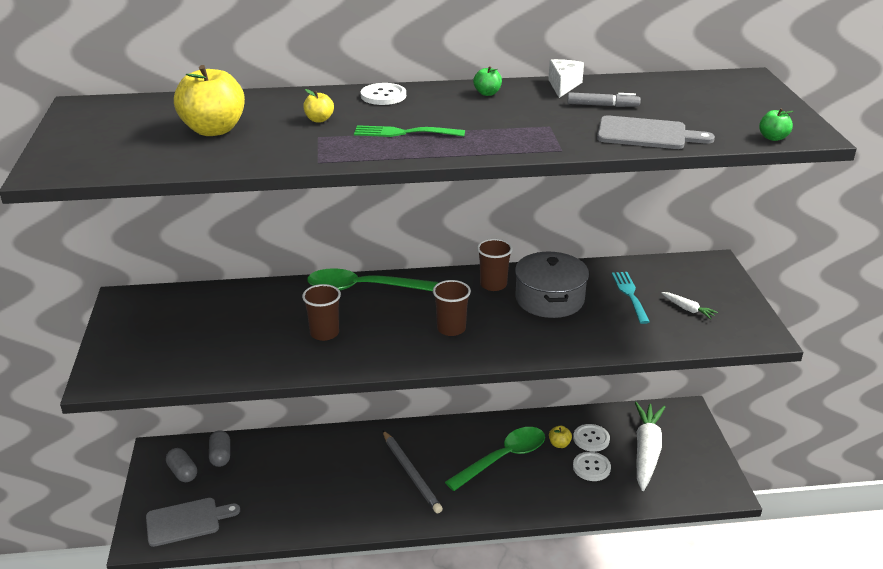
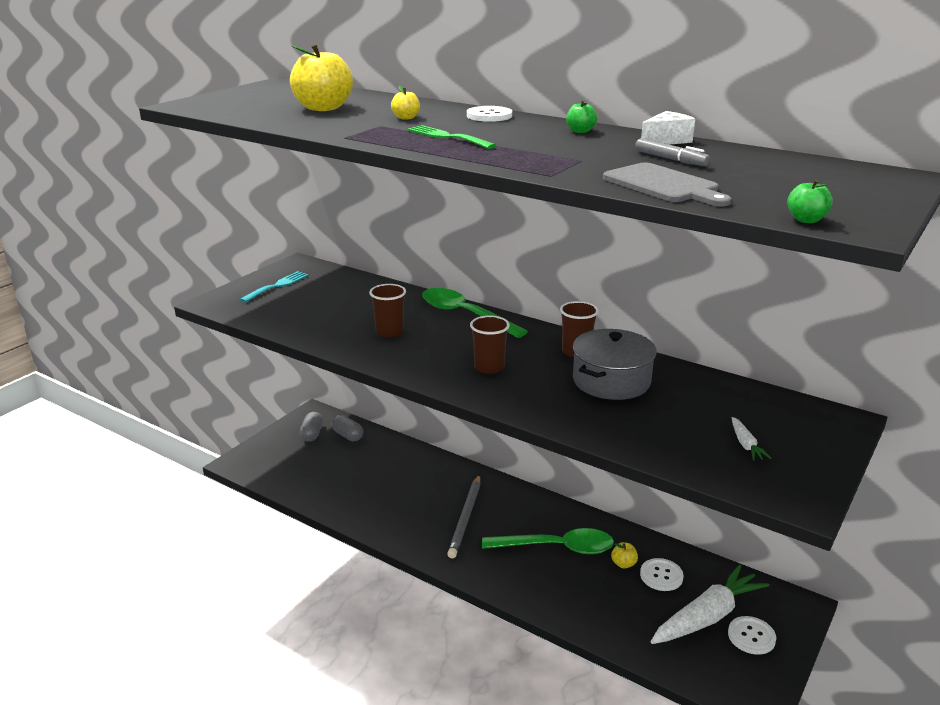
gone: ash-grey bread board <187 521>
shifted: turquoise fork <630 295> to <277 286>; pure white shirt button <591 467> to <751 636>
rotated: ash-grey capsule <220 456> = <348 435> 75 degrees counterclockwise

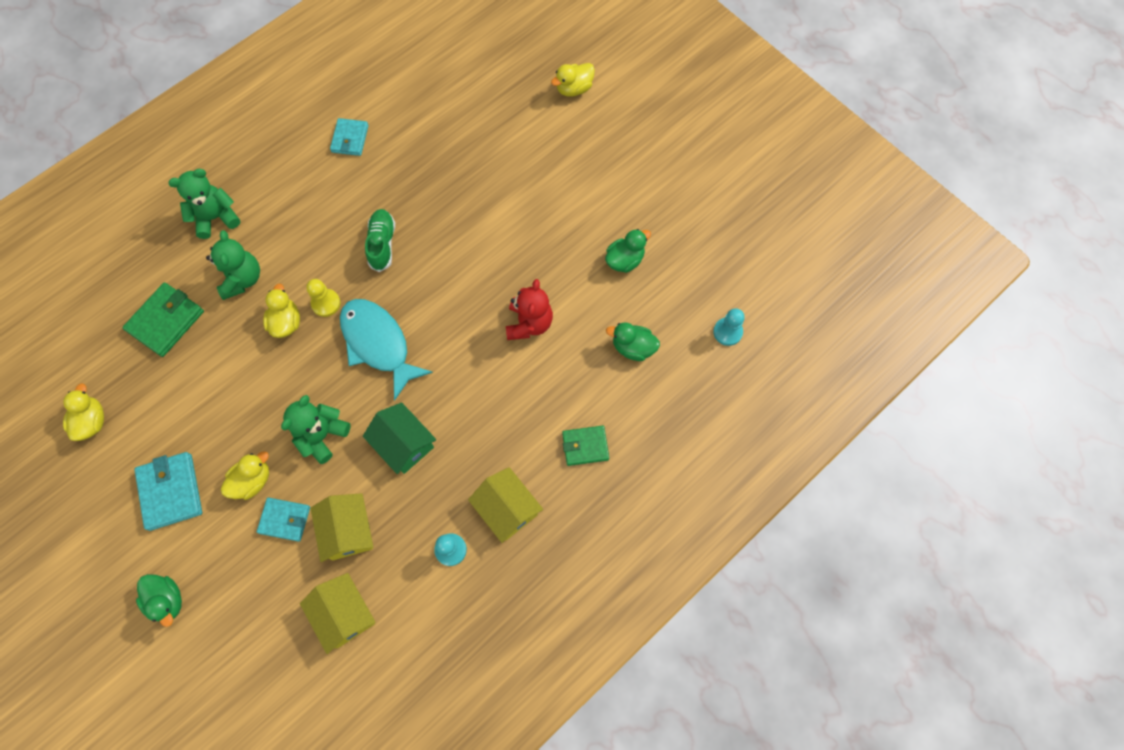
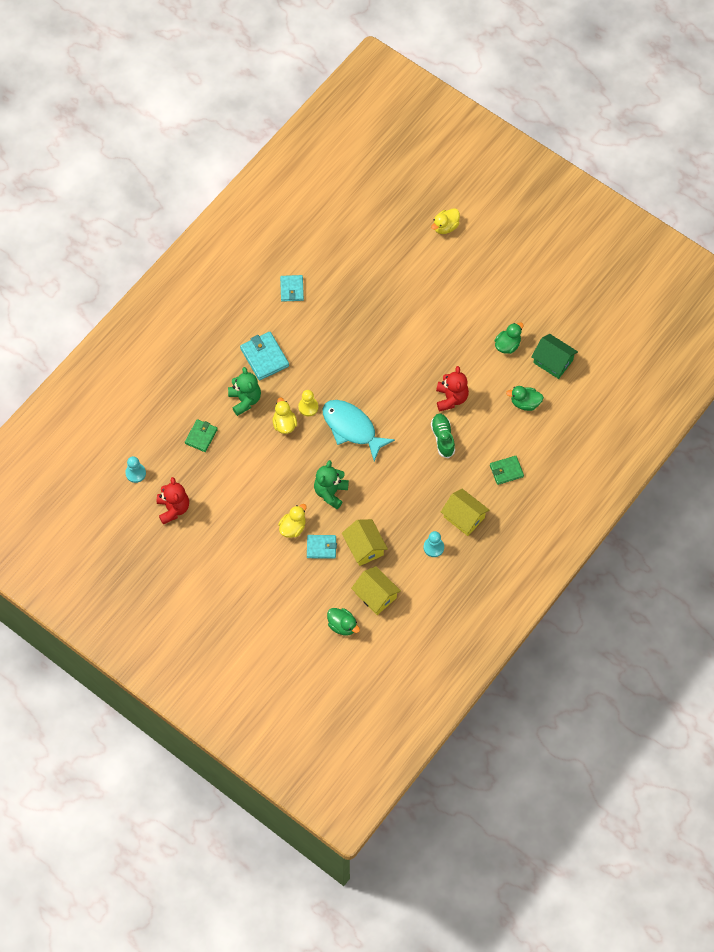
gone: emerald teddy bear <216 217>
shifted: emerald sneaker <382 244> to <442 438>; turquoise pawn <727 332> to <135 473>; emerald cottage <404 444> to <553 361>; turquoise card wallet <171 491> to <264 357>; emerald rubber duck <167 600> to <342 625>
swapped: yellow rubber duck <92 421> to crimson teddy bear <173 508>
scaled: emerald card wallet <166 321> = <201 436> x0.66

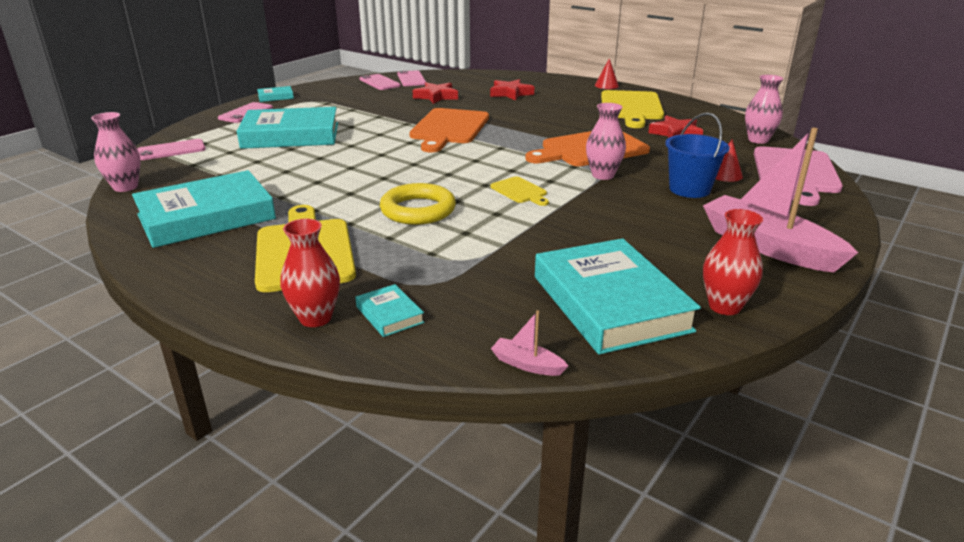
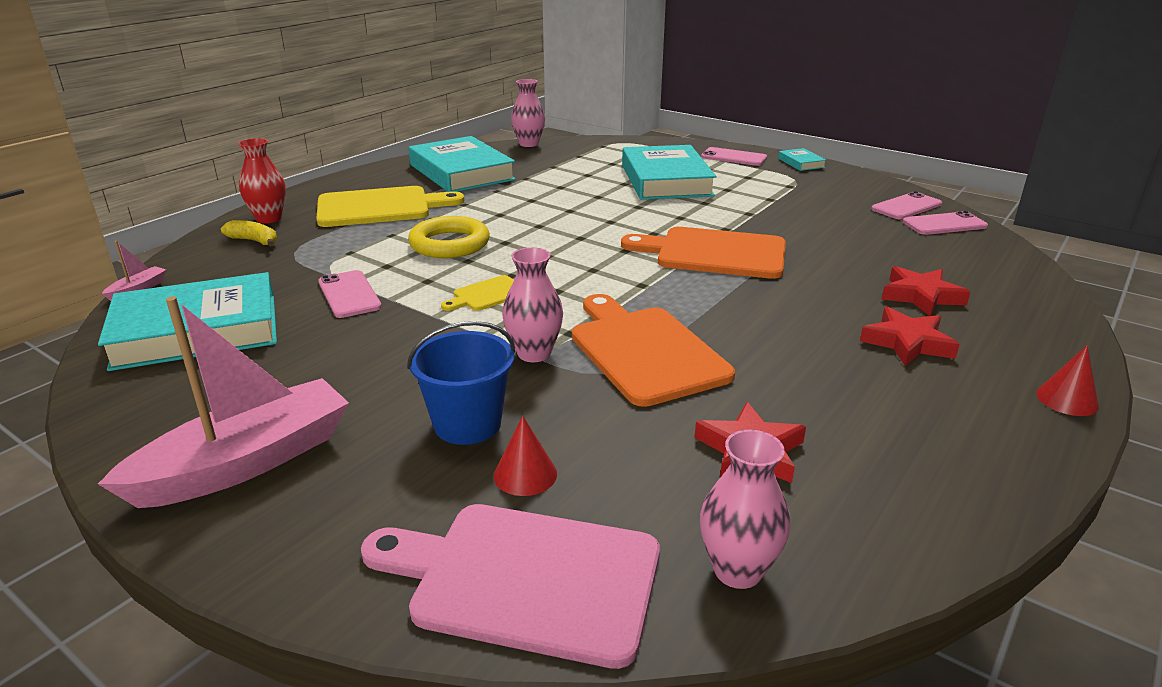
gone: yellow bread board <631 107>; crimson vase <724 306>
shifted: crimson five-pointed star <436 96> to <907 343>; rose-pink mobile phone <171 150> to <349 294>
swapped: turquoise book <389 314> to yellow banana fruit <254 241>

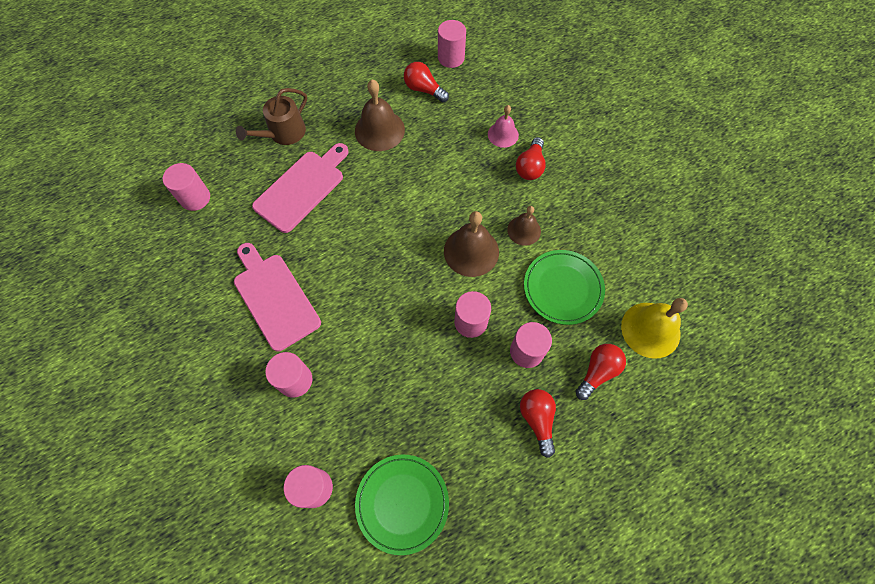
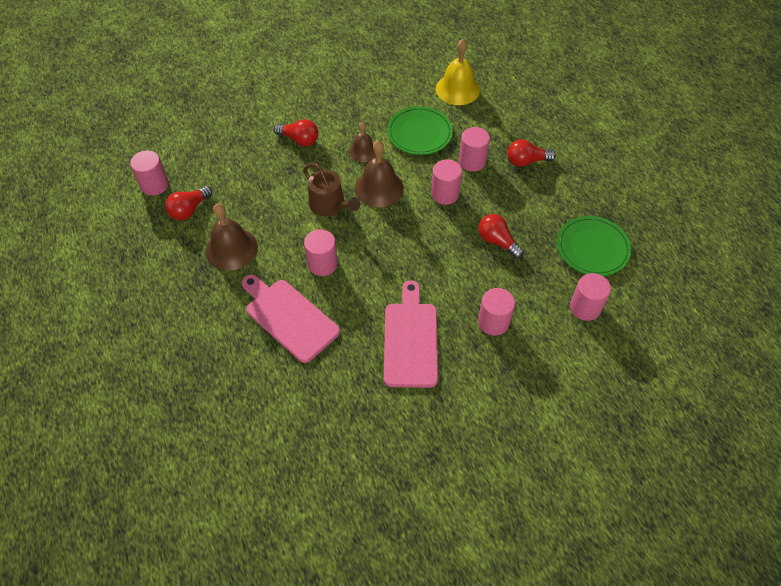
gone: rose-pink bell <503 134>
shifted: brown watering can <283 133> to <330 205>; rose-pink solid cylinder <195 198> to <322 264>; crimson bulb <597 372> to <497 241>
rotated: rose-pink bread board <275 297> = <411 340> 120 degrees clockwise

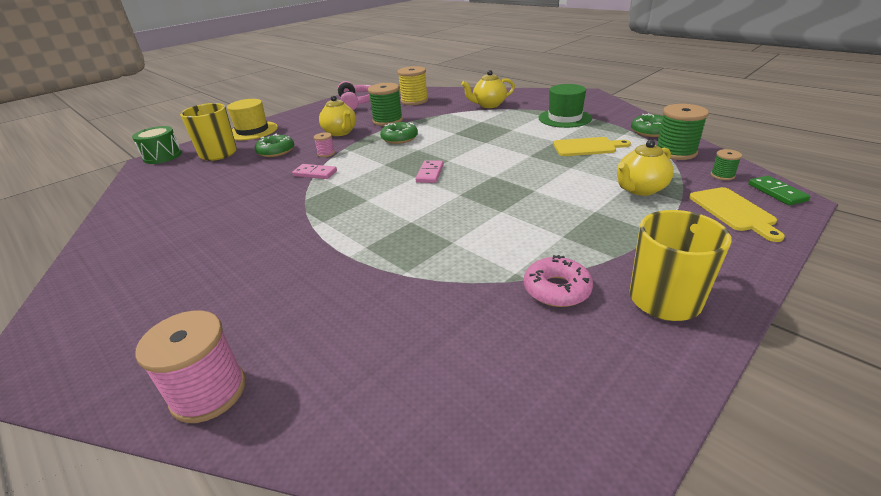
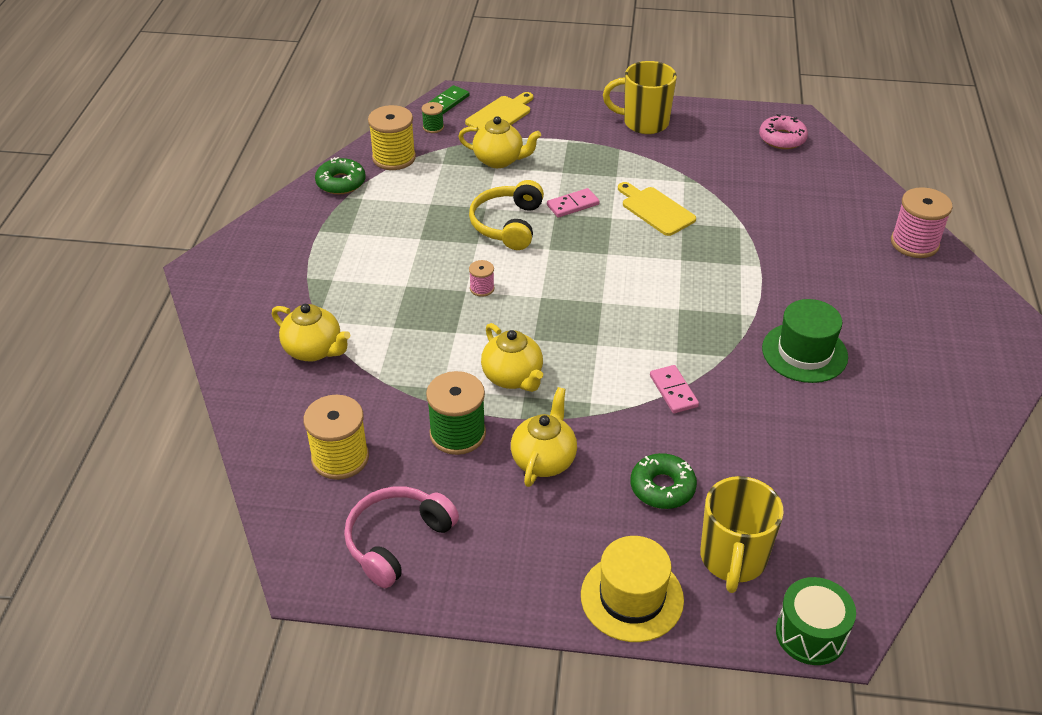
new: yellow headset <507 224>
shifted: emerald hat <564 118> to <804 352>; rose-pink spool <326 153> to <482 288>; yellow bread board <587 147> to <655 210>; rose-pink domino <430 173> to <573 205>; rose-pink doughnut <557 289> to <782 138>
swapped: emerald doughnut <399 138> to yellow teapot <513 377>
repainted: emerald spool <675 152> to yellow spool <394 158>

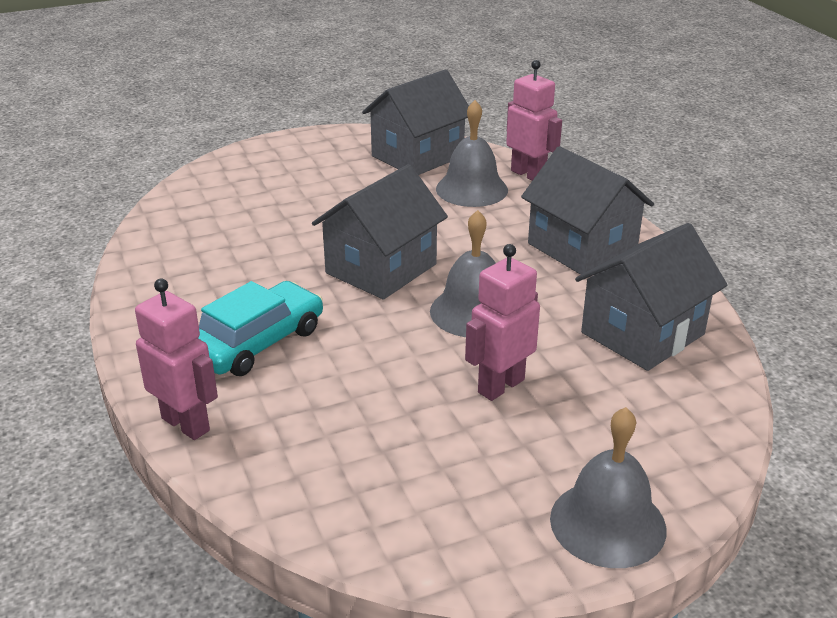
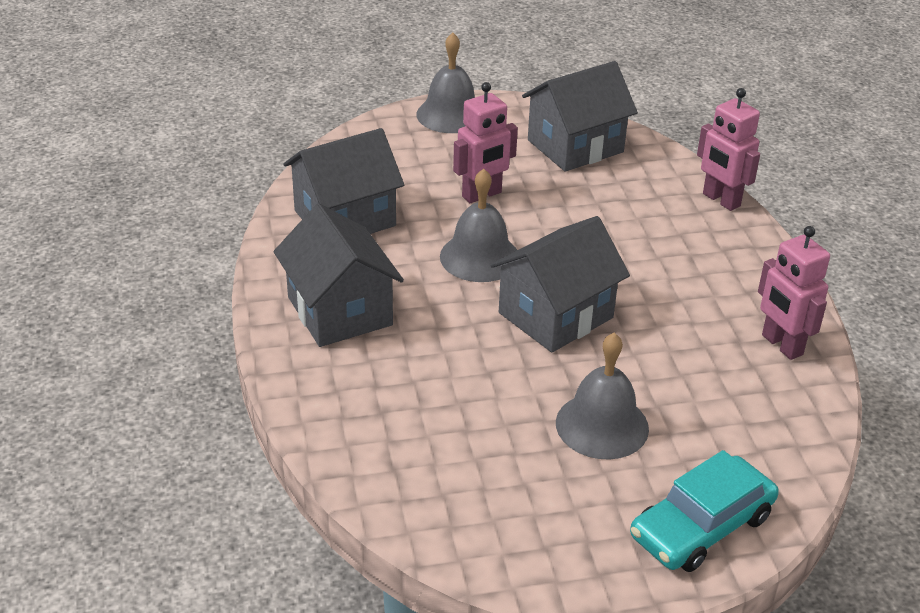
shifted: rose-pink robot figure <528 174> to <781 345>; ash-grey cottage <417 156> to <575 146>; ash-grey bell <471 189> to <602 425>; turquoise toy car <257 342> to <701 526>

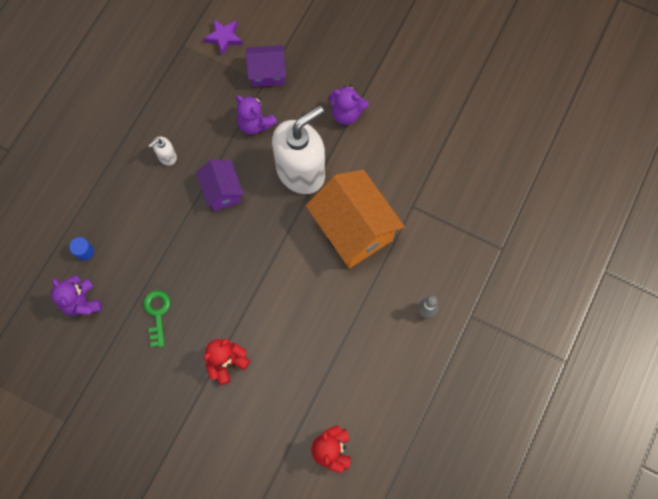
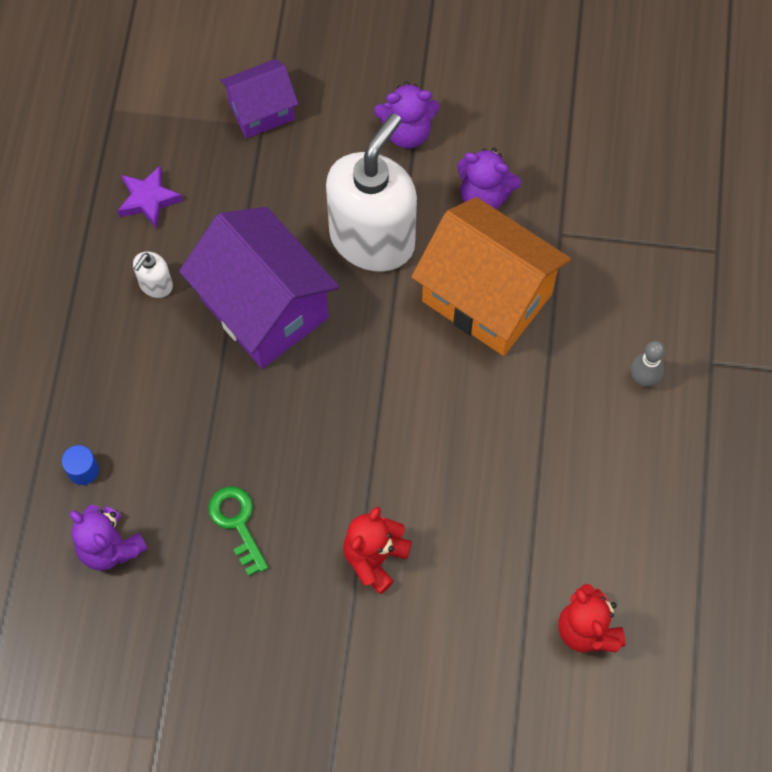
shifted: royal purple five-pointed star <224 38> to <148 200>; royal purple teddy bear <255 123> to <484 196>
scaled: royal purple cottage <222 191> = <264 308> x1.81

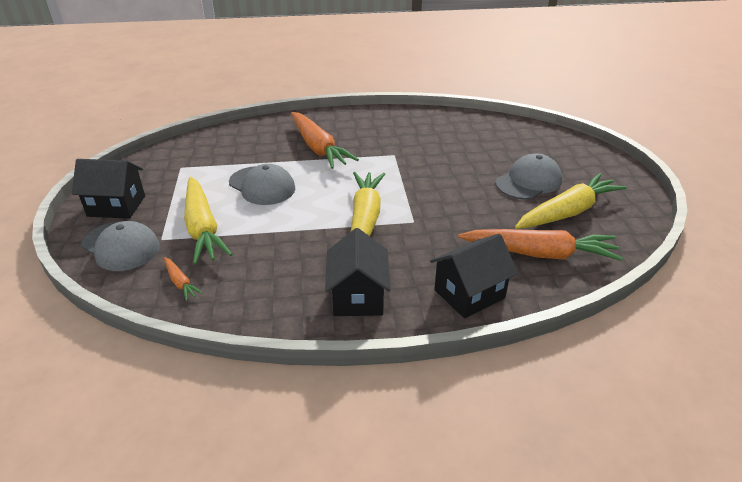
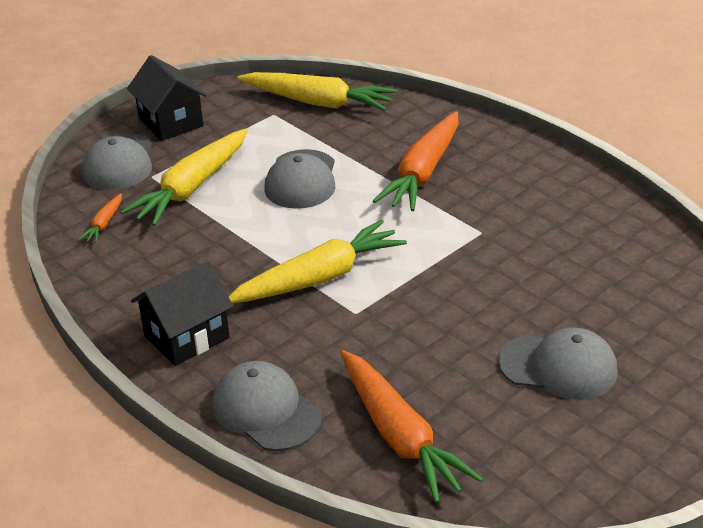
shifted: yellow carrot <568 212> to <318 102>
swapped: ebony cottage <469 294> to ash-grey peaked cap <266 411>

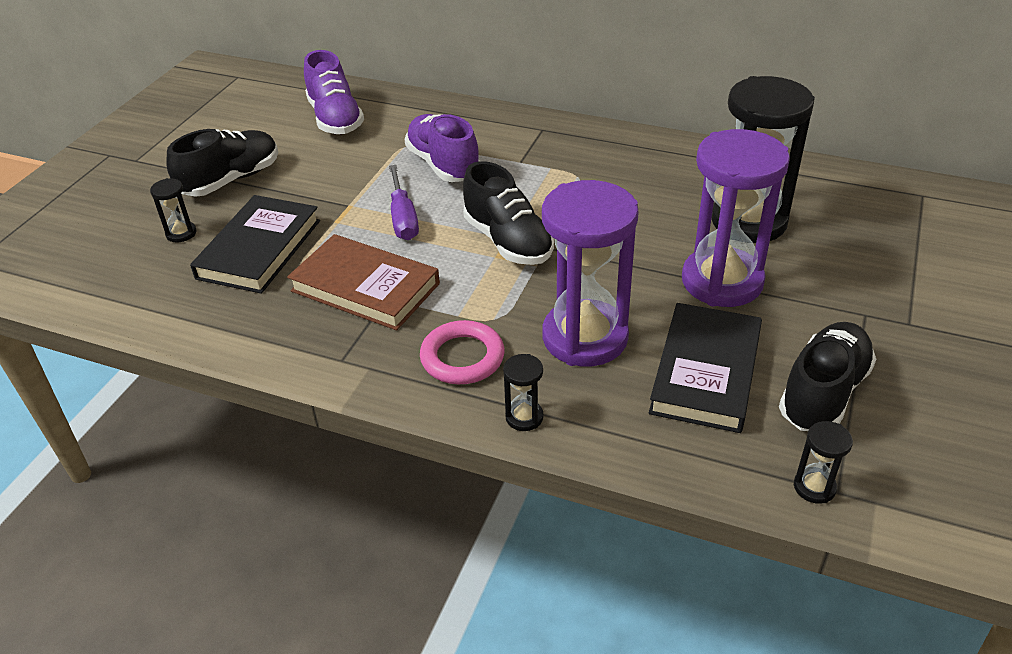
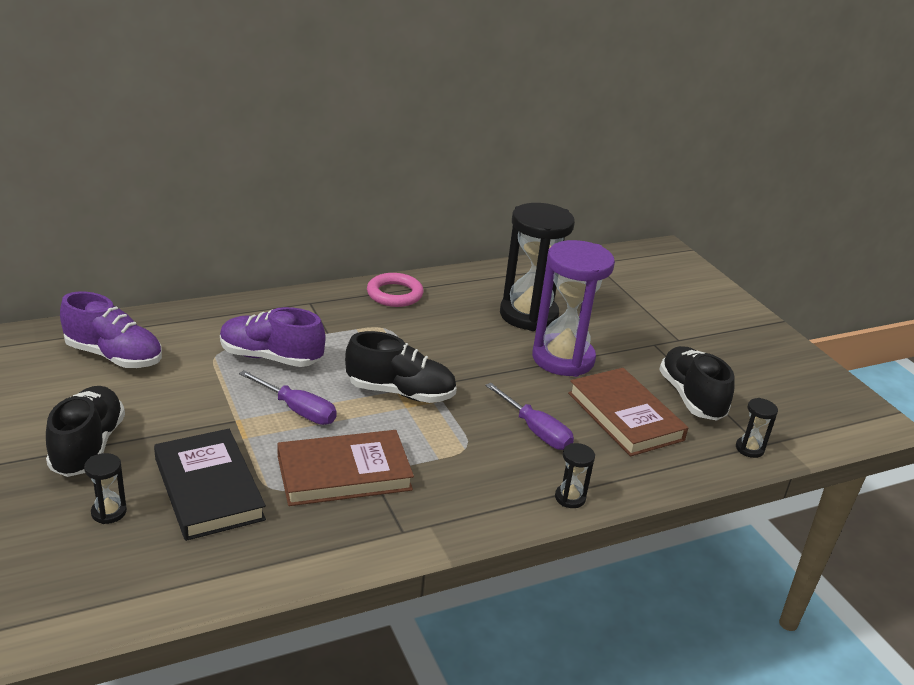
shifted: rose-pink torus <462 357> to <394 294>
swapped: royal purple sand timer <585 337> to royal purple screwdriver <536 431>
repainted: ebony book <705 372> to brown book <625 416>

